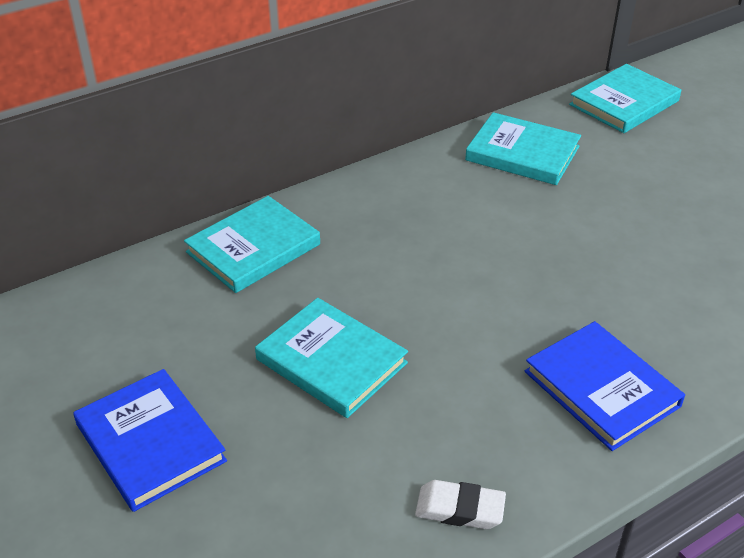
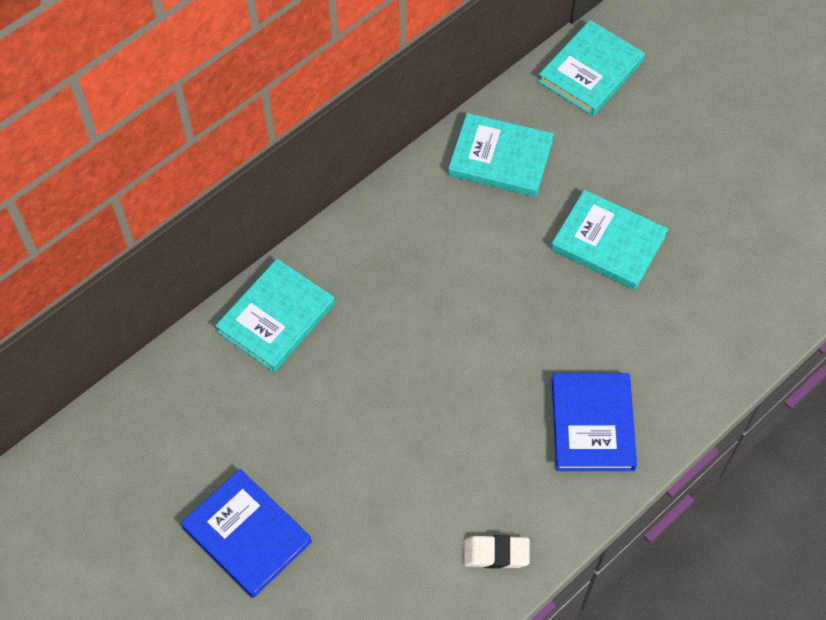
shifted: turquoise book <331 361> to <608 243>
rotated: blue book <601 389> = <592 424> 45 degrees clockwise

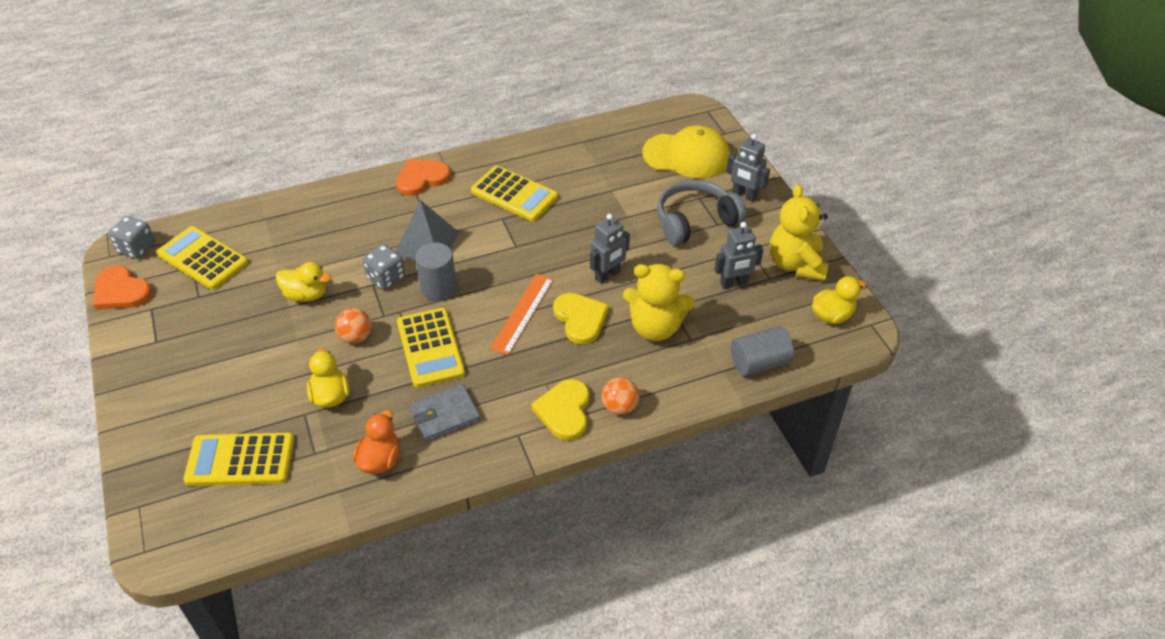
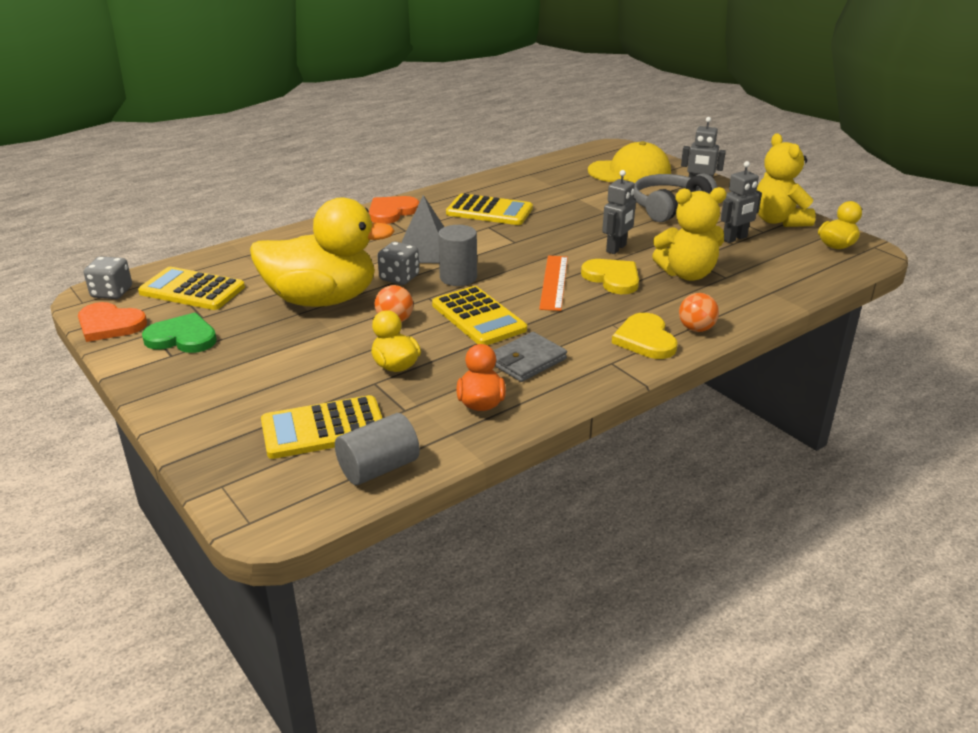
new: emerald heart shape <182 337>
shifted: ash-grey solid cylinder <759 363> to <378 468>
scaled: yellow rubber duck <306 295> = <322 300> x2.19

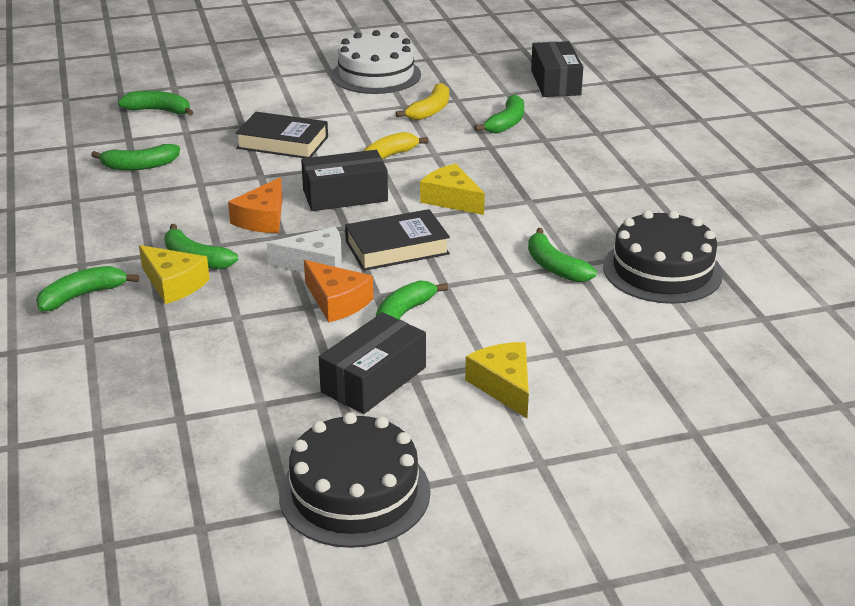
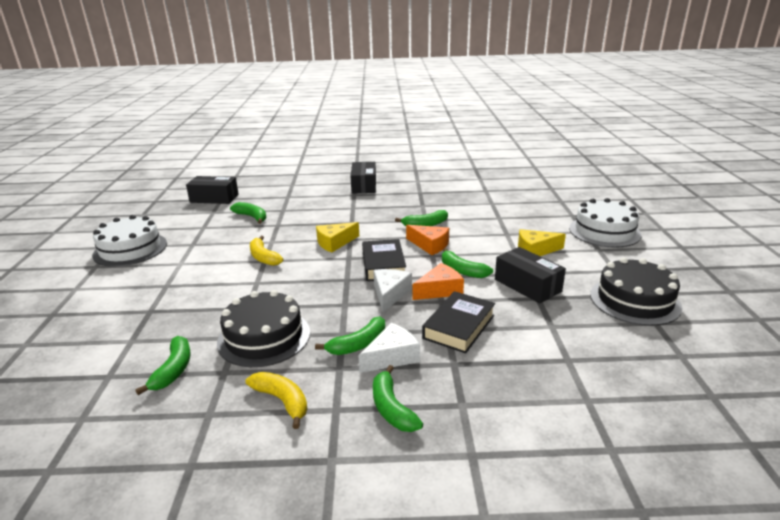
gone: emerald banana fruit <159 110>
new: pure white cake <604 231>
shifted: yellow banana fruit <430 110> to <282 401>; ebony book <282 143> to <459 327>; ebony box <345 195> to <364 185>; orange cheese <263 219> to <430 245>; ebony cake <662 270> to <264 337>
repainted: yellow cheese <173 284> to pure white cheese <392 356>

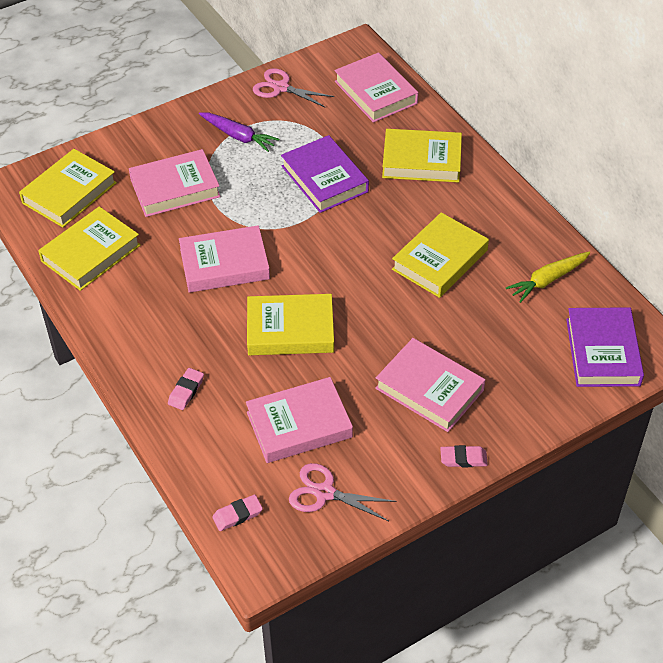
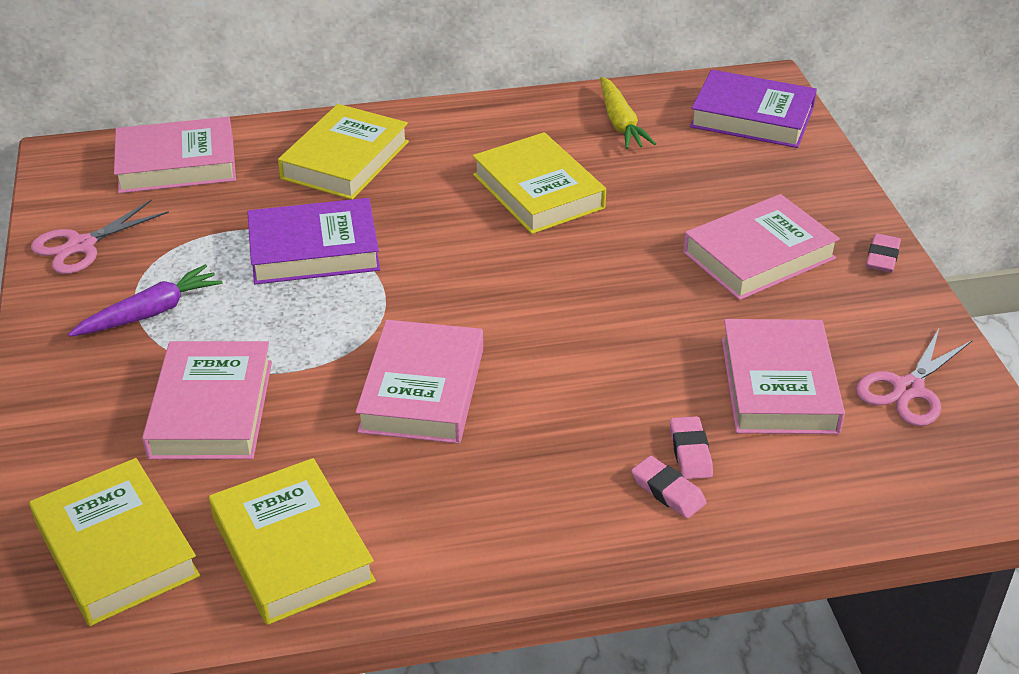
gone: yellow book <290 330>
shifted: rose-pink gum eraser <237 515> to <690 452>

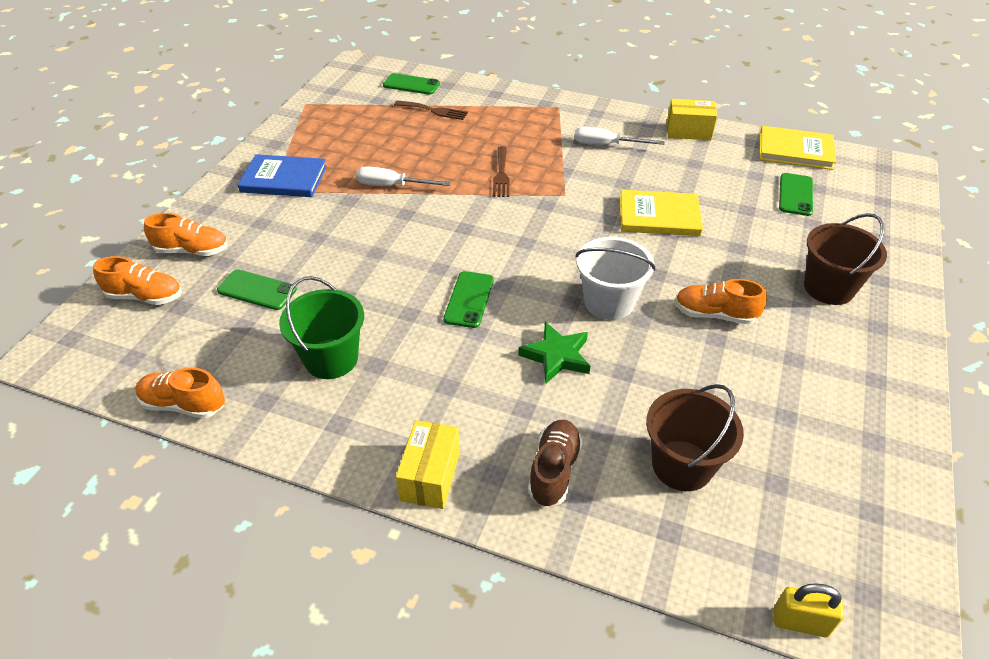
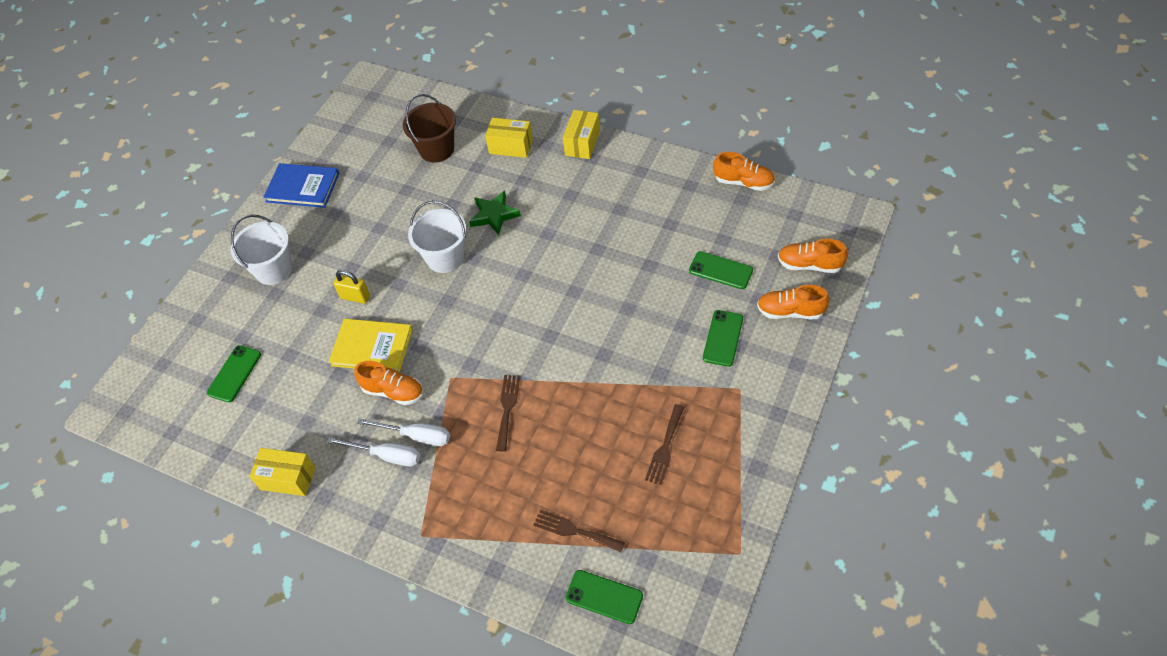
gone: yellow book <795 151>; emerald sand bucket <331 359>
new: brown fork <665 448>
shifted: blue book <284 179> to <303 187>; pure white screwdriver <392 186> to <416 436>; emerald mobile phone <469 299> to <723 338>; orange sneaker <715 314> to <393 391>; yellow lock <800 622> to <355 297>
swapped: brown sneaker <554 470> to yellow box <511 146>
repainted: brown sand bucket <828 288> to pure white sand bucket <274 269>

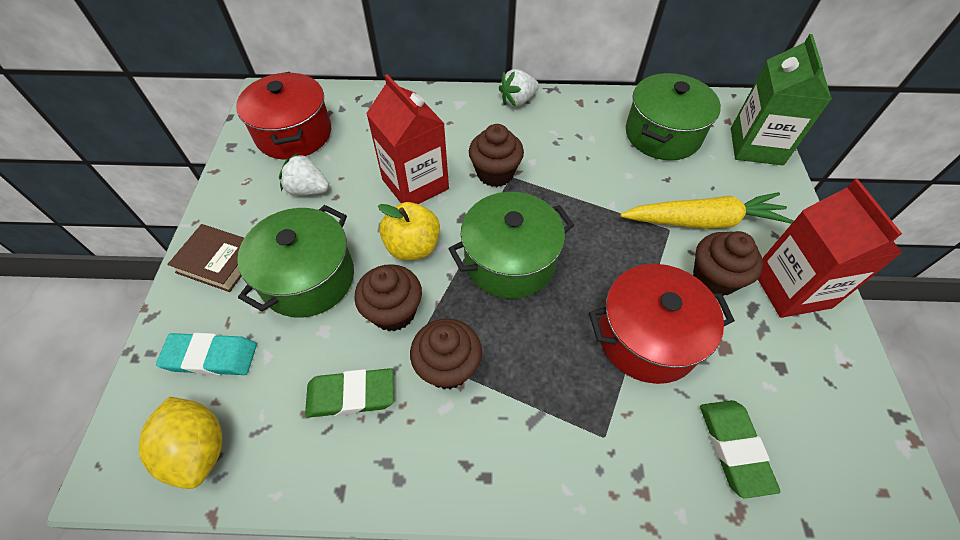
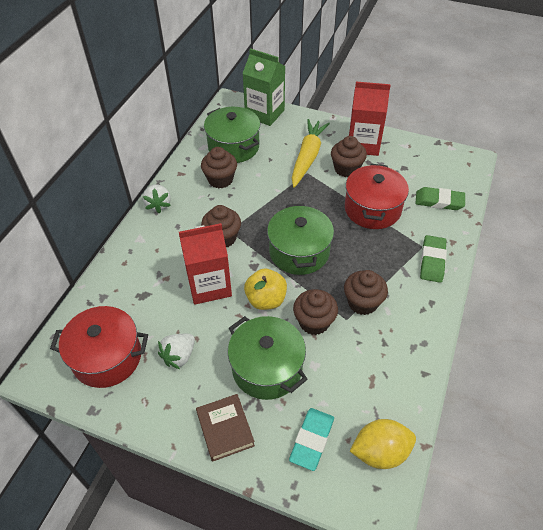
new: brown cupcake <220 180>
shifted: emerald gum eraser <351 395> to <432 261>
rotated: brown book <218 261> = <225 429> 60 degrees counterclockwise

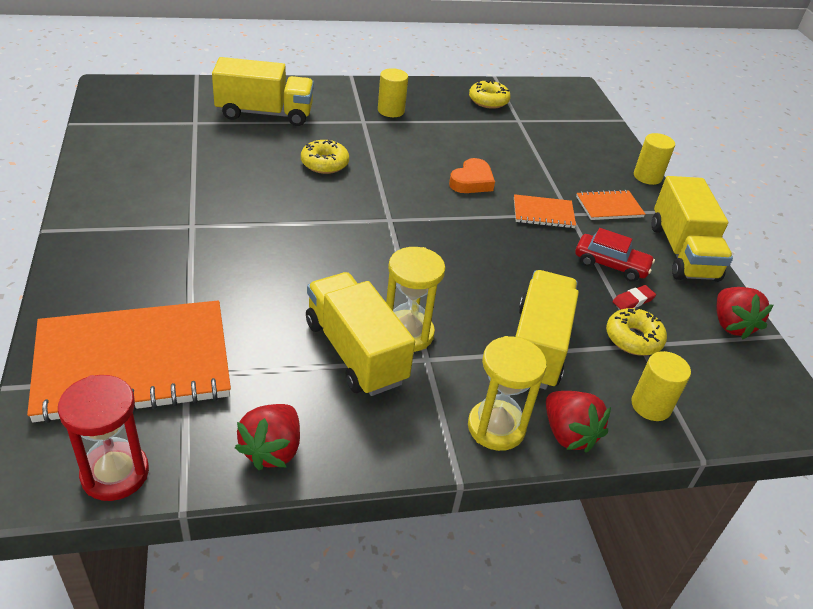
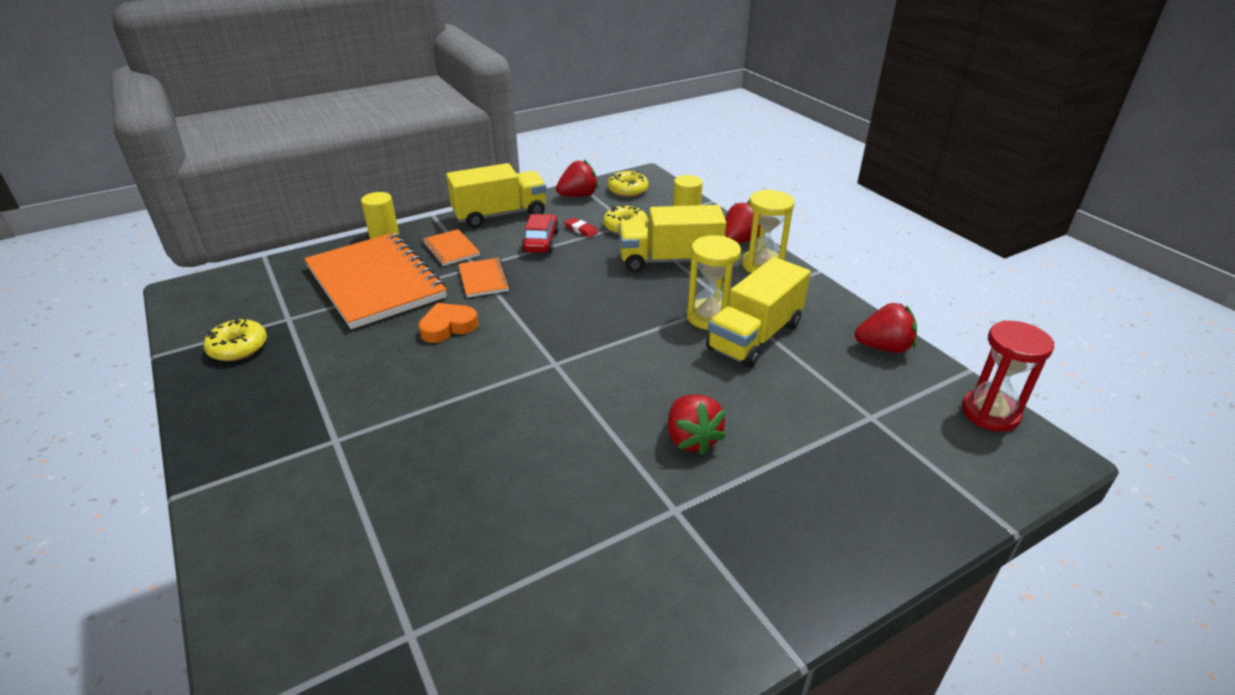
gone: yellow toy truck <264 113>; yellow solid cylinder <391 111>
new: crimson toy strawberry <691 439>
shifted: yellow doughnut <324 163> to <628 190>; orange notepad <133 363> to <375 282>
rotated: orange heart shape <472 181> = <448 327> 45 degrees counterclockwise

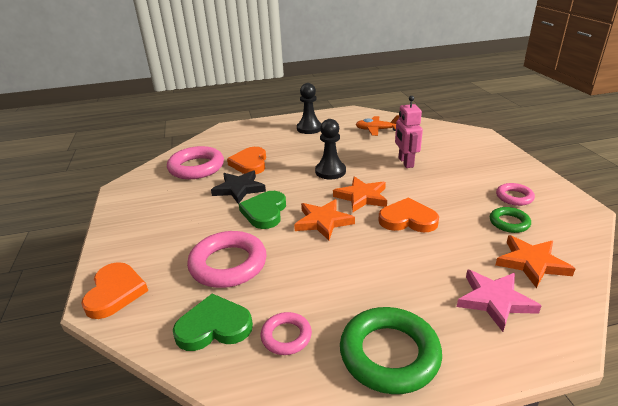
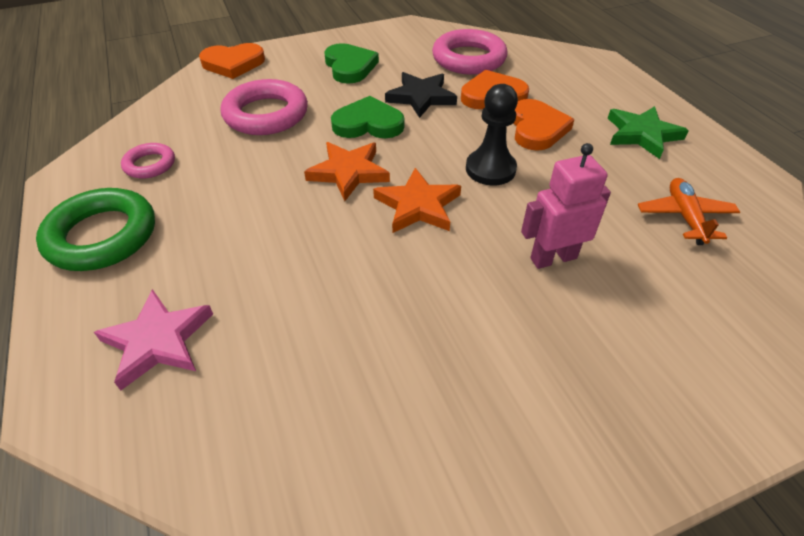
gone: rose-pink torus <514 197>; emerald torus <509 223>; orange five-pointed star <531 263>
shifted: orange heart shape <408 219> to <537 128>; emerald heart shape <214 327> to <350 67>
swapped: ebony pawn <309 128> to emerald five-pointed star <642 135>

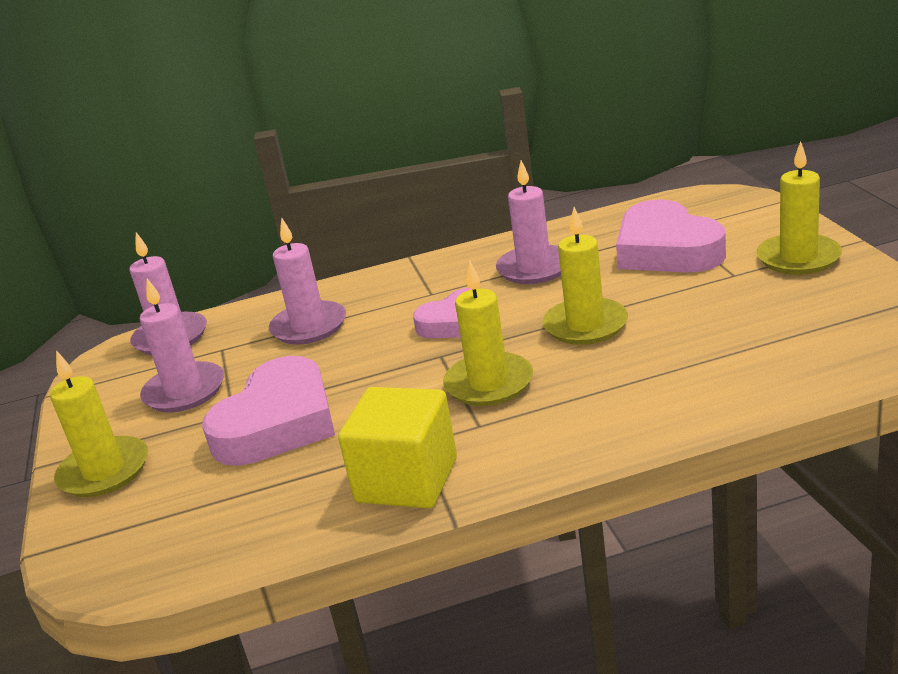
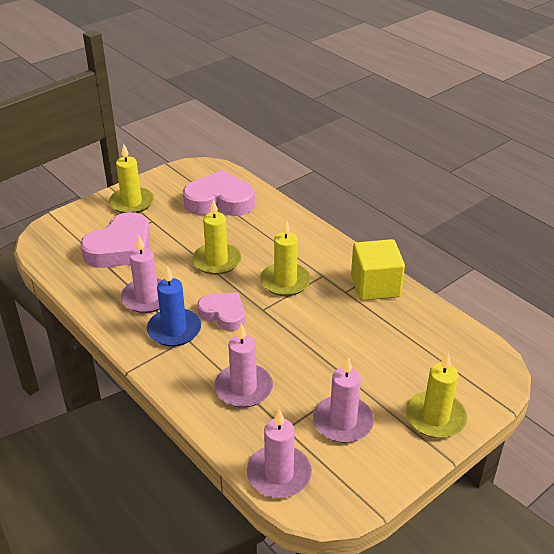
new: blue wax candle <174 330>
shifted: rose-pink heart shape <278 423> to <219 201>

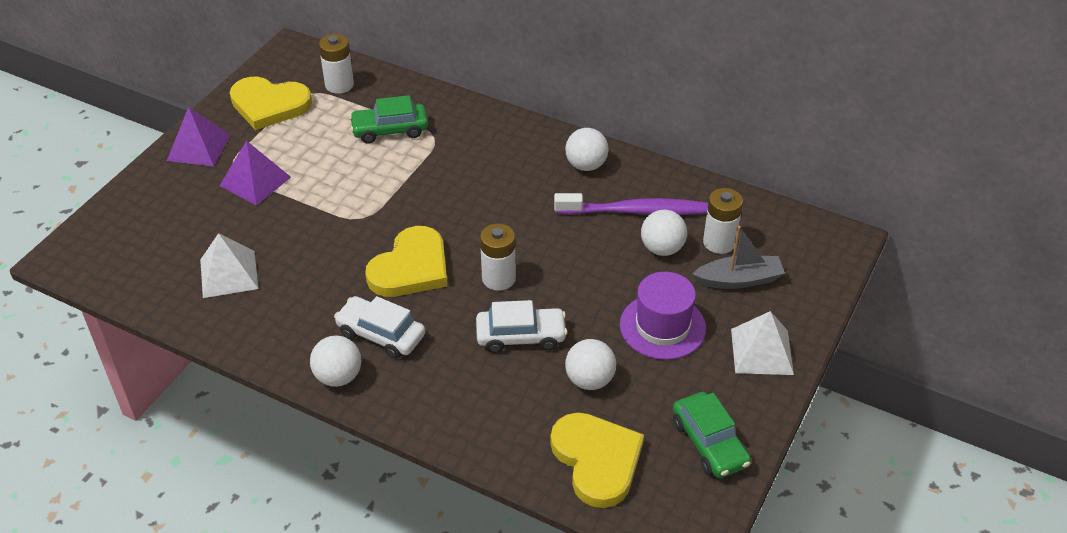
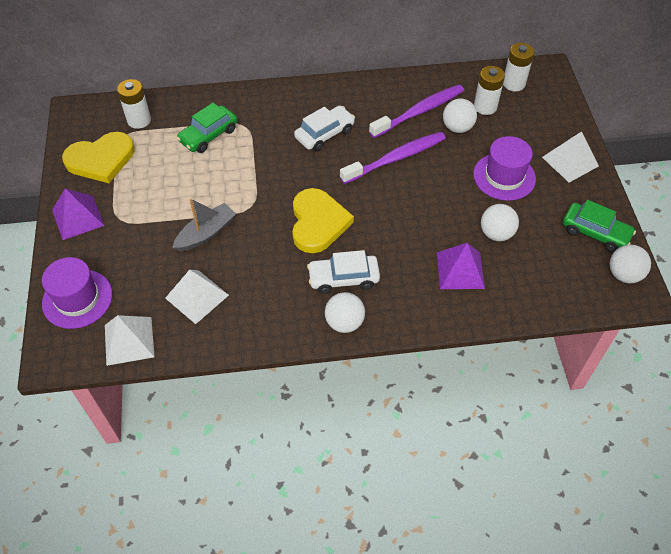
gone: yellow heart shape <597 460>
new: royal purple tooth brush <395 158>; royal purple hat <77 299>; pure white solid pyramid <129 340>
shifted: pure white sphere <586 165> to <624 274>; royal purple solid pyramid <255 181> to <460 270>; pure white battery <498 278> to <513 83>; ash-grey boat <739 280> to <206 233>; pure white toy car <521 336> to <324 134>

